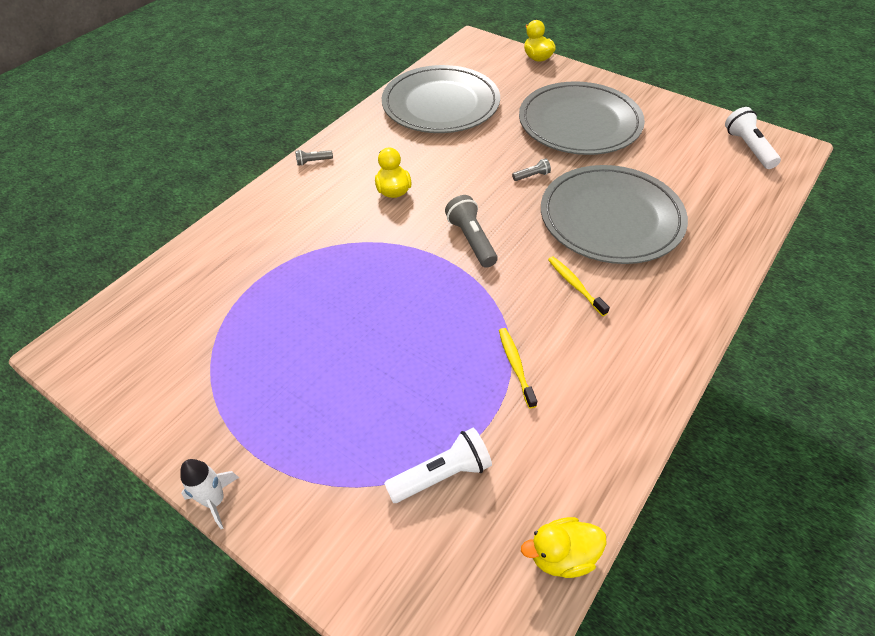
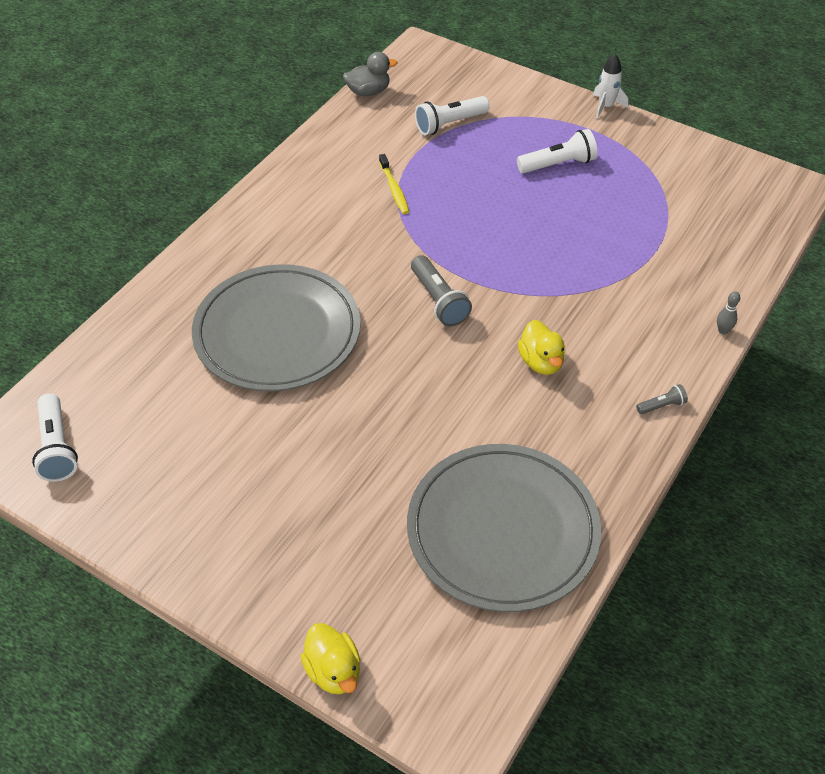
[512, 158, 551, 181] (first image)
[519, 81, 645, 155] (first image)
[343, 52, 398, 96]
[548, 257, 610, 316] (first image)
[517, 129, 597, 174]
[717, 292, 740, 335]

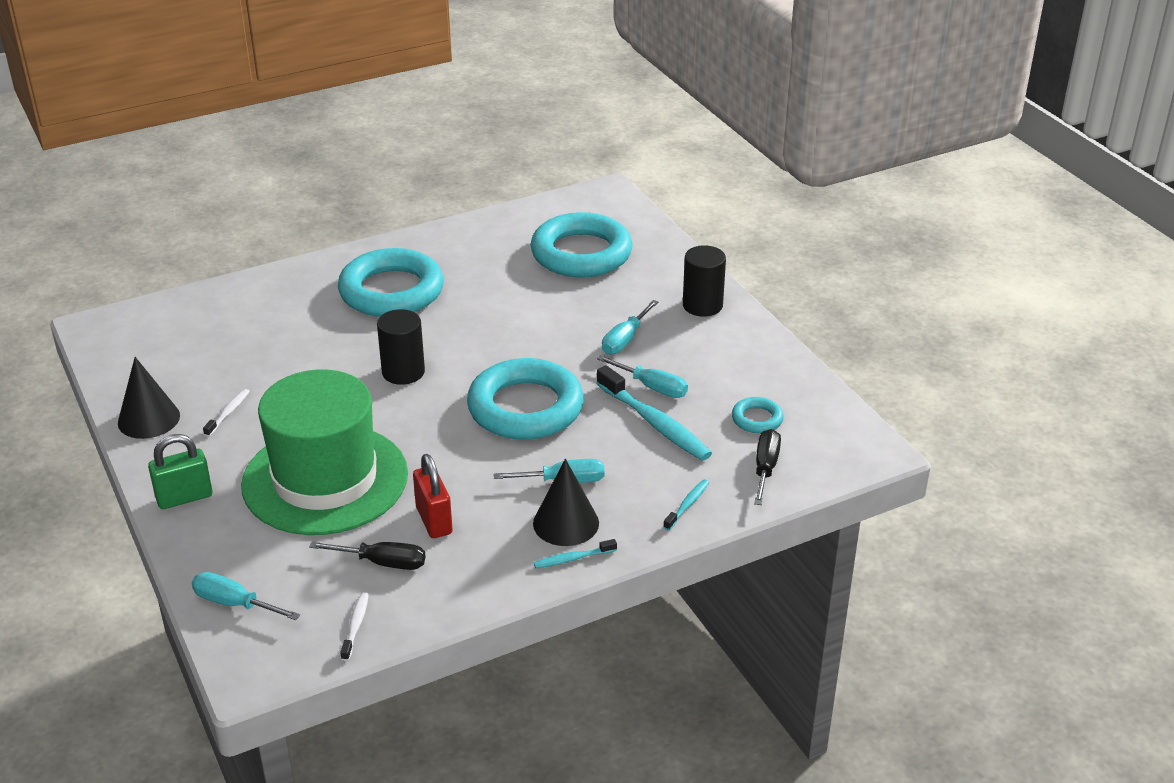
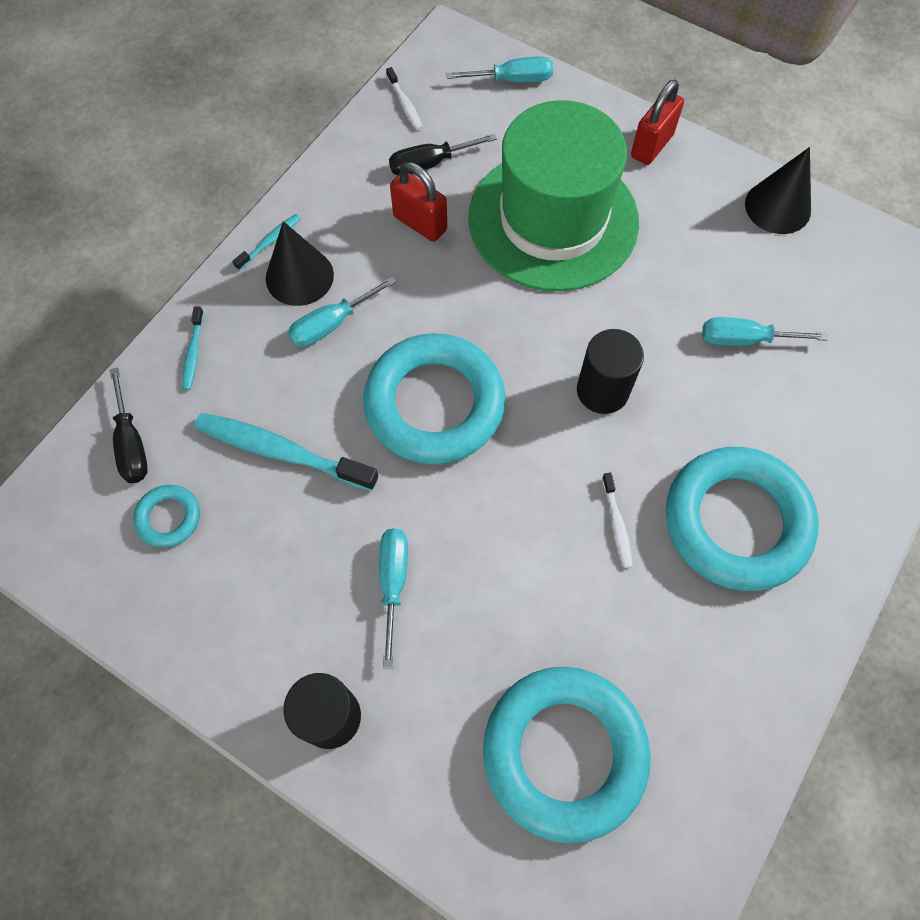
[631, 80, 684, 165]
[602, 472, 633, 568]
[702, 317, 828, 346]

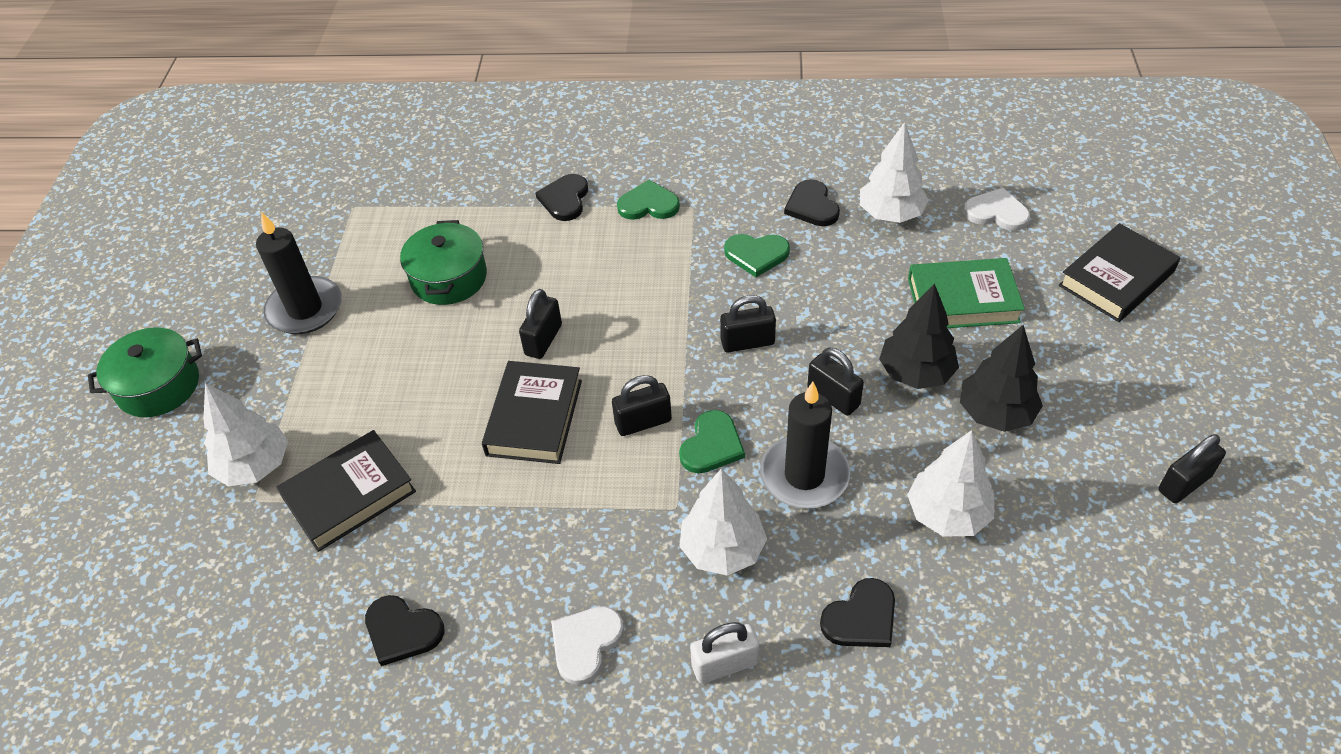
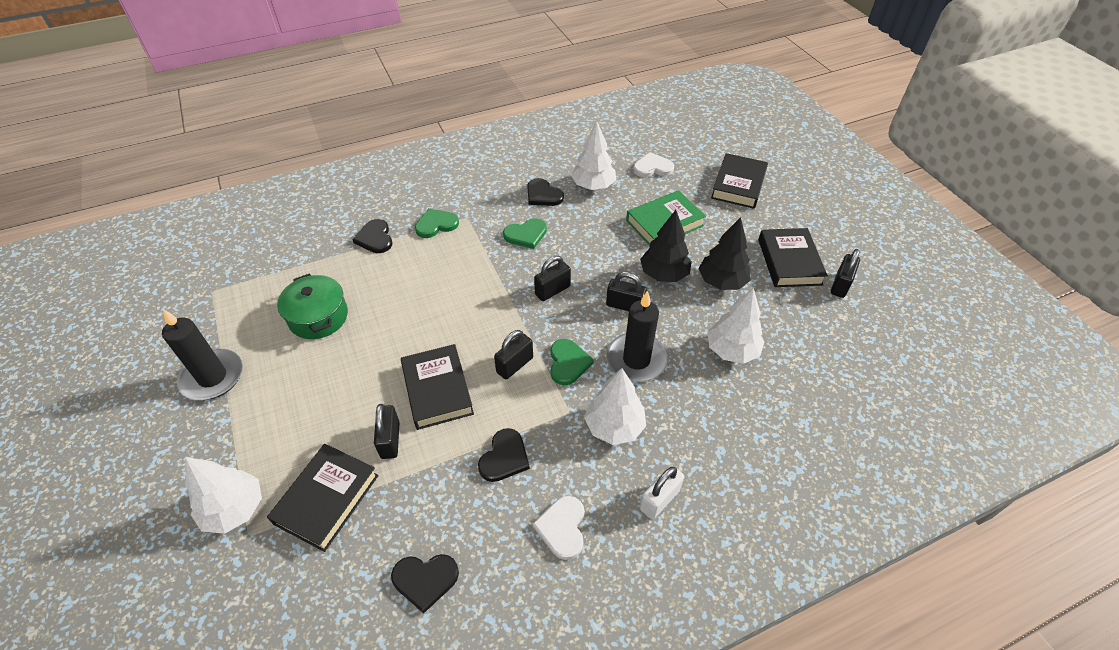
[88, 327, 202, 417] (first image)
[374, 404, 400, 459]
[478, 428, 530, 482]
[758, 228, 828, 287]

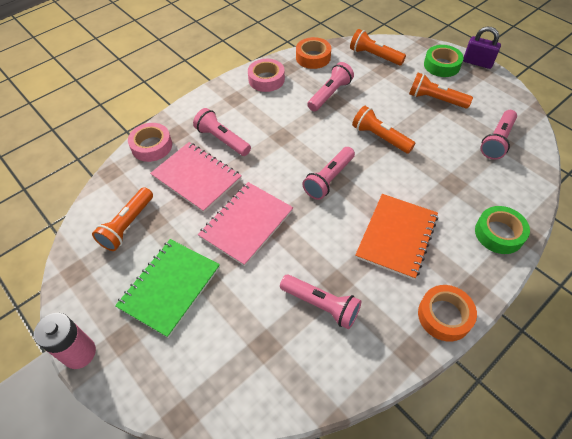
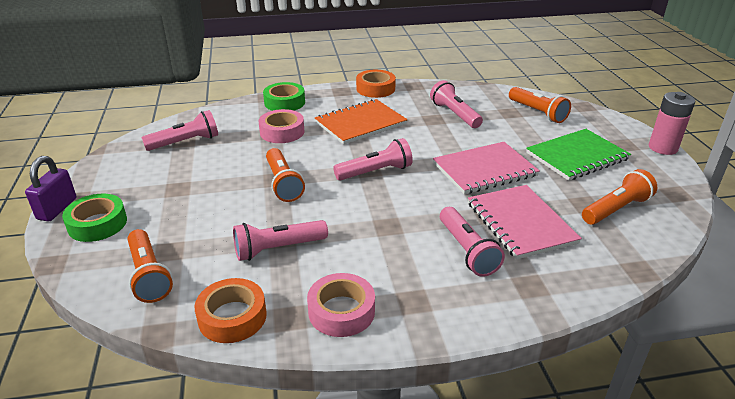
[259, 109, 304, 143]
[509, 87, 571, 123]
[25, 156, 76, 221]

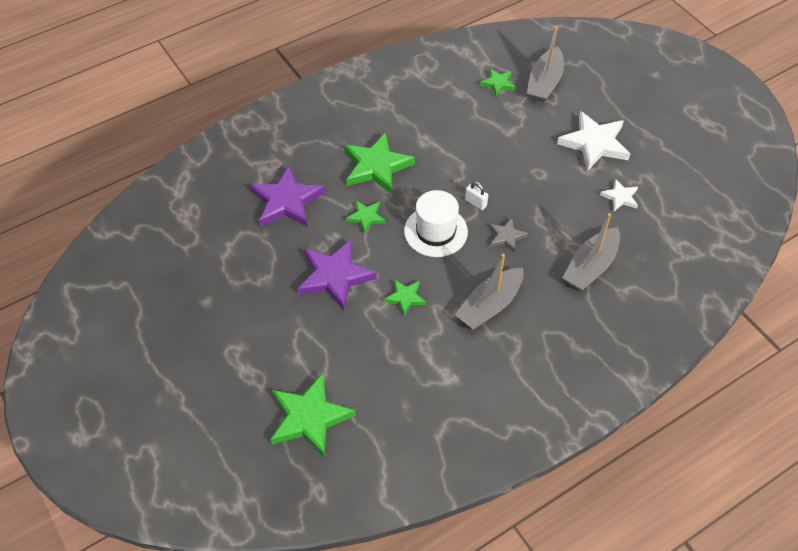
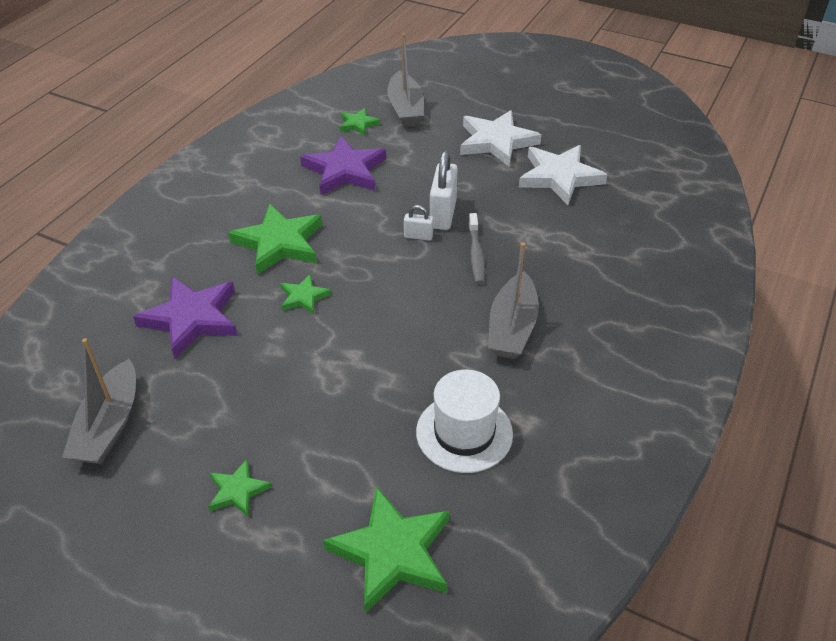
[300, 136, 386, 195]
[208, 459, 272, 517]
[416, 370, 513, 473]
[468, 213, 485, 284]
[62, 338, 136, 464]
[519, 145, 608, 205]
[430, 151, 458, 230]

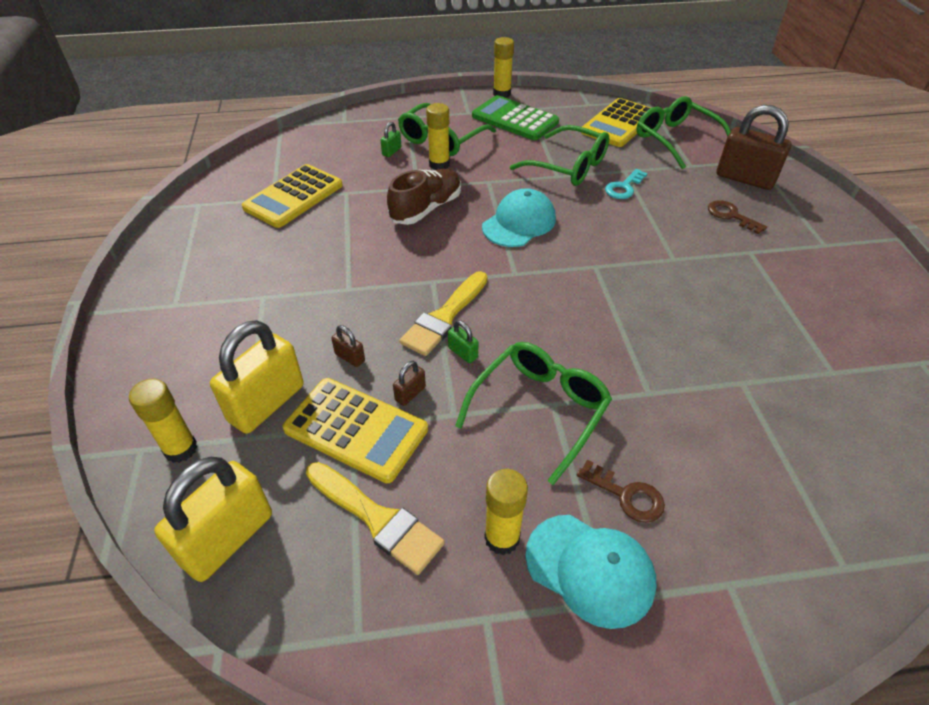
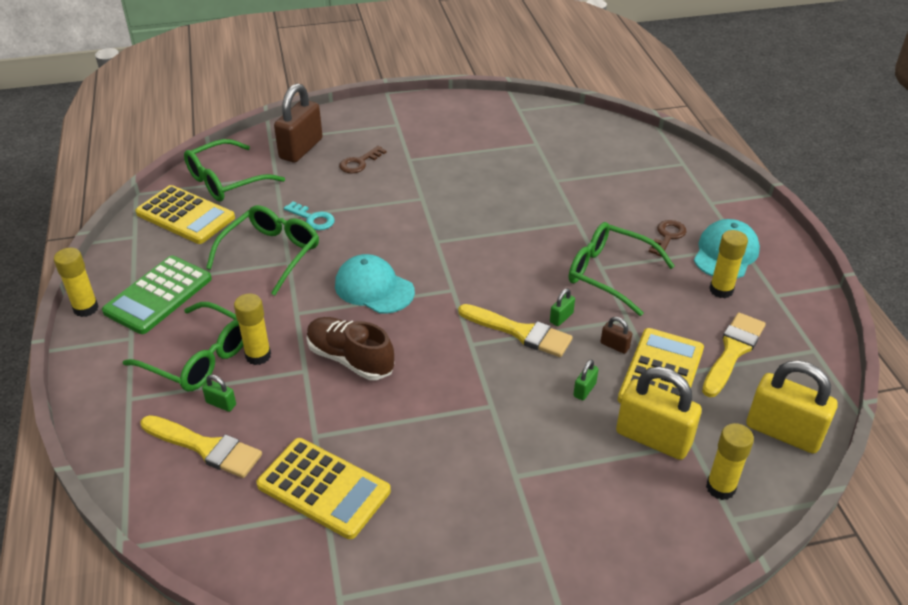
[573, 359, 598, 400]
[141, 415, 262, 478]

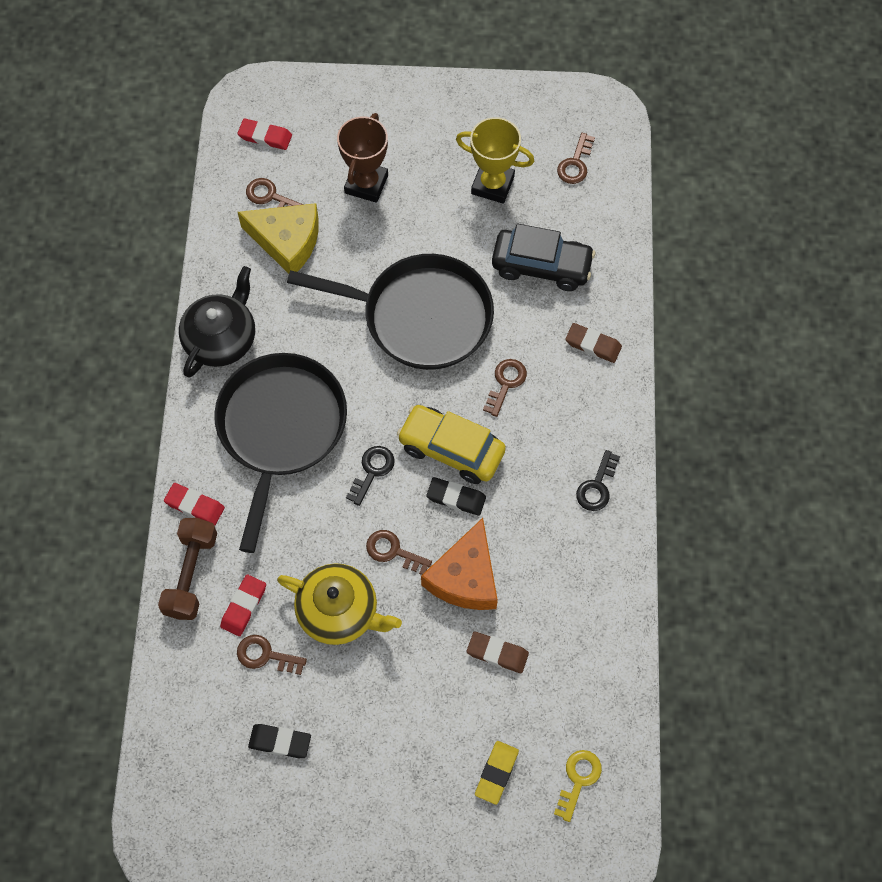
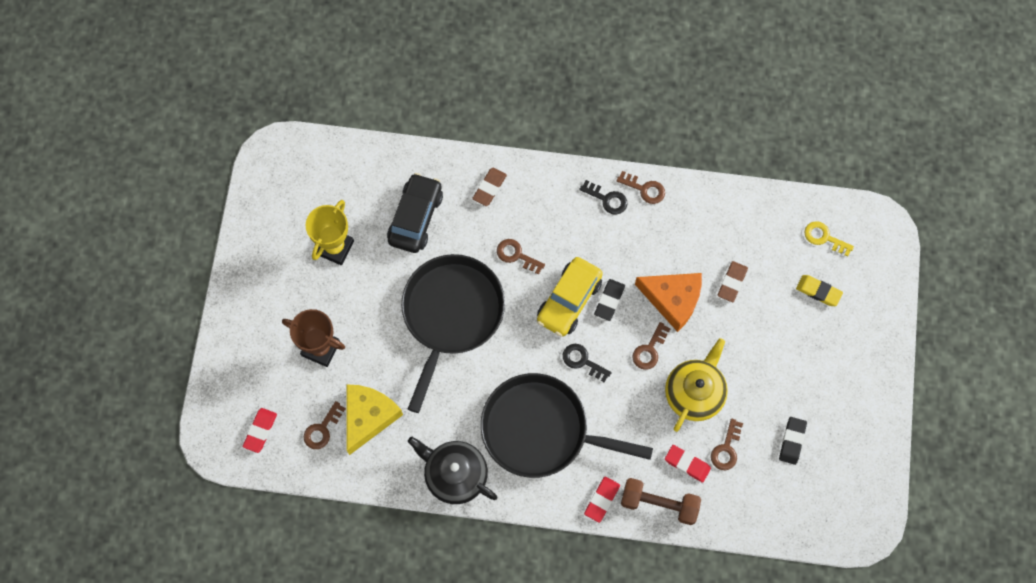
[617, 171, 665, 204]

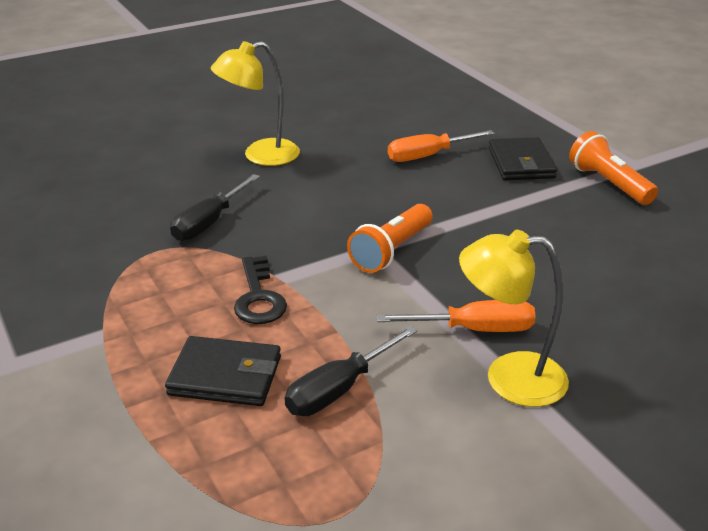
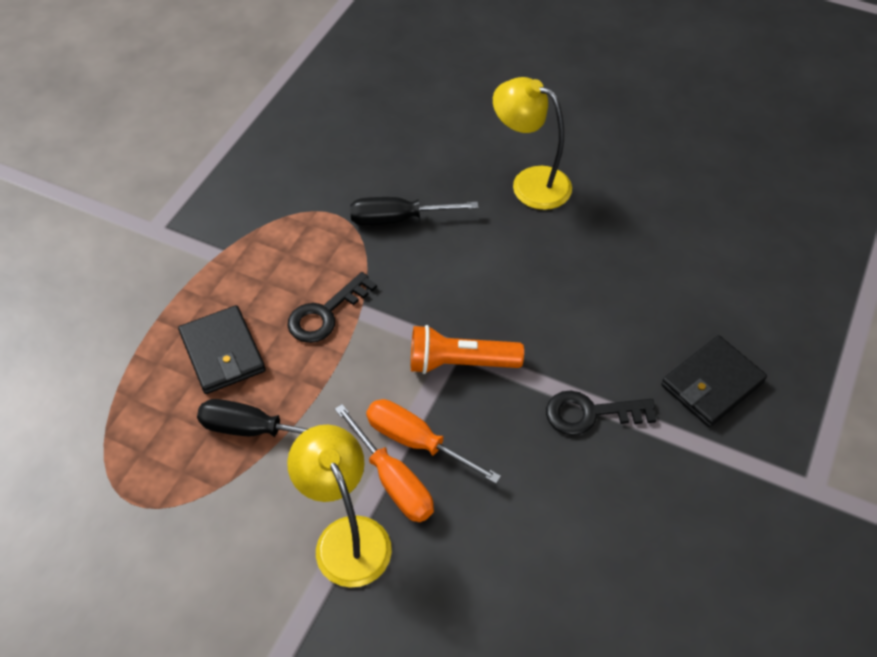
[366, 399, 501, 484]
[569, 131, 658, 205] (first image)
[546, 391, 656, 435]

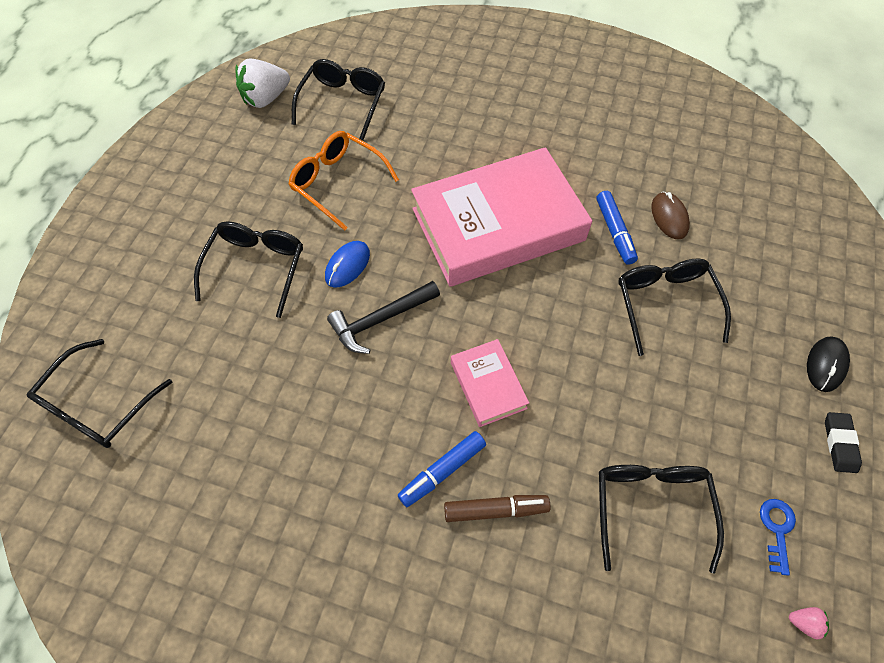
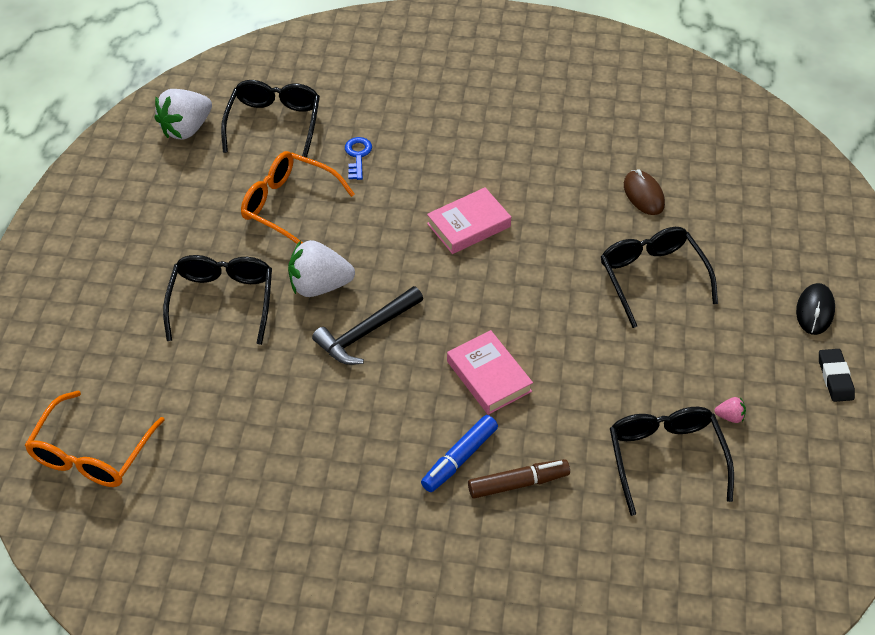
[24, 391, 165, 487]
[288, 240, 355, 297]
[427, 187, 511, 254]
[596, 191, 638, 265] (first image)
[345, 137, 372, 180]
[714, 397, 746, 423]

